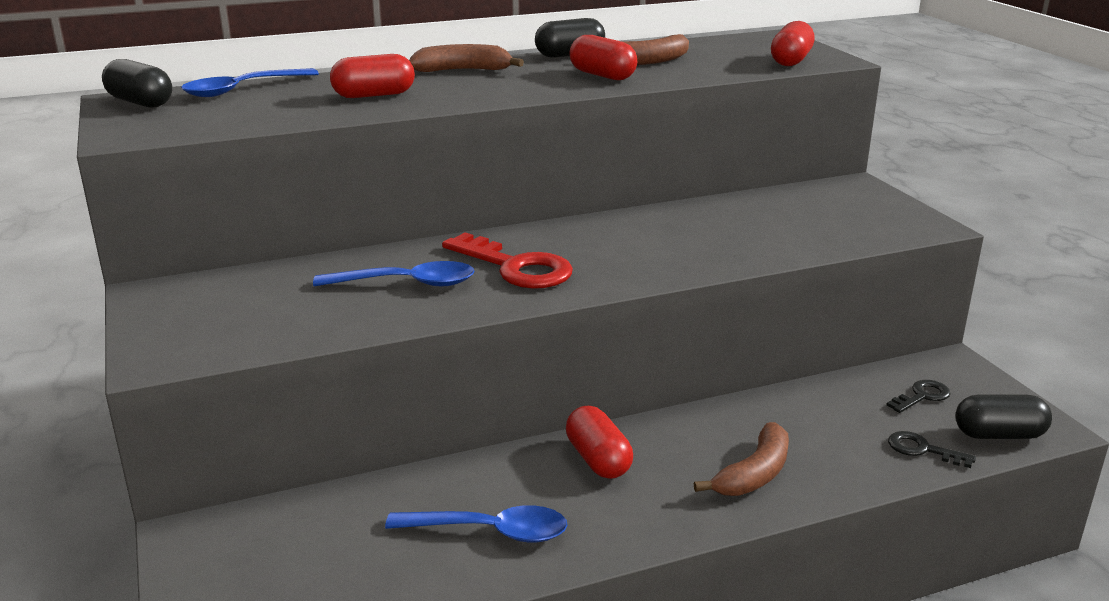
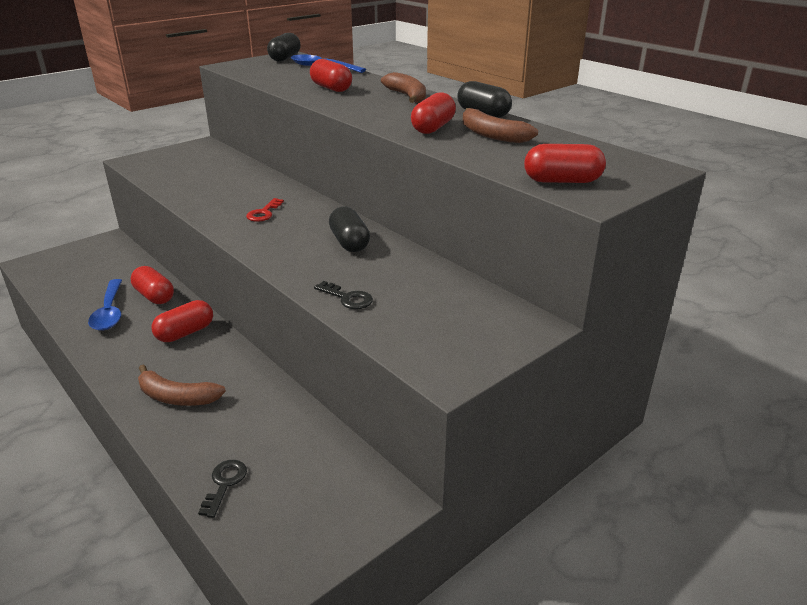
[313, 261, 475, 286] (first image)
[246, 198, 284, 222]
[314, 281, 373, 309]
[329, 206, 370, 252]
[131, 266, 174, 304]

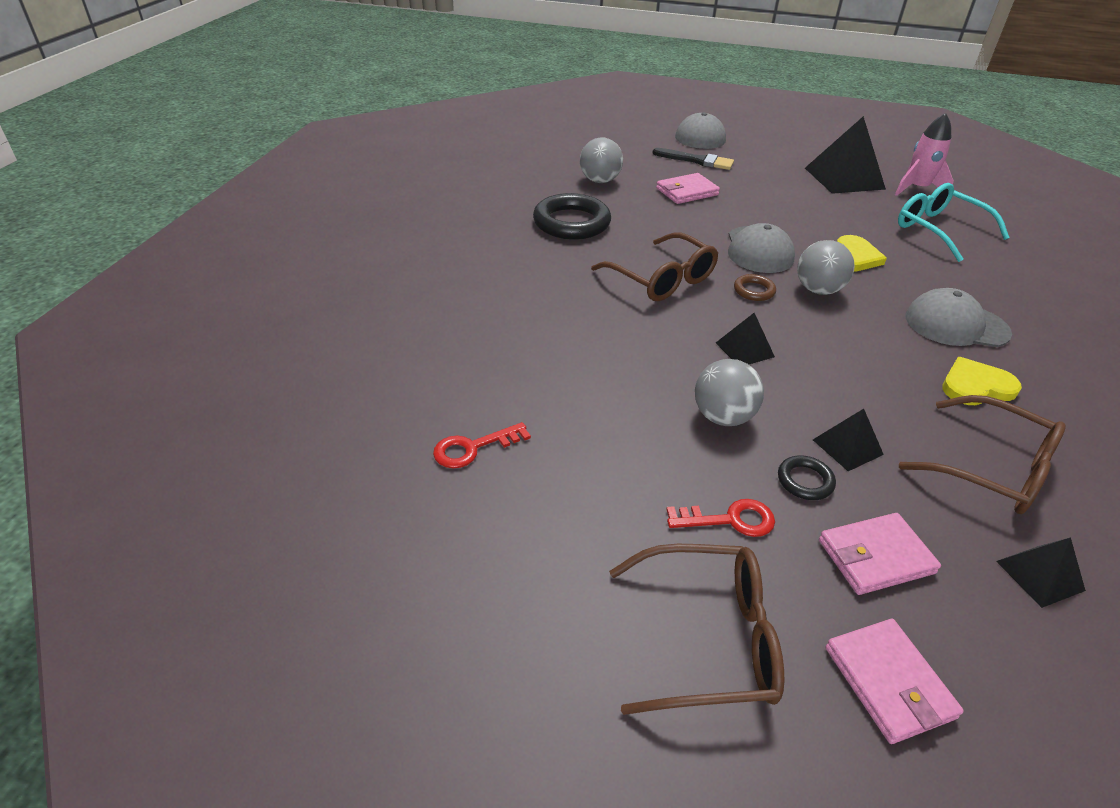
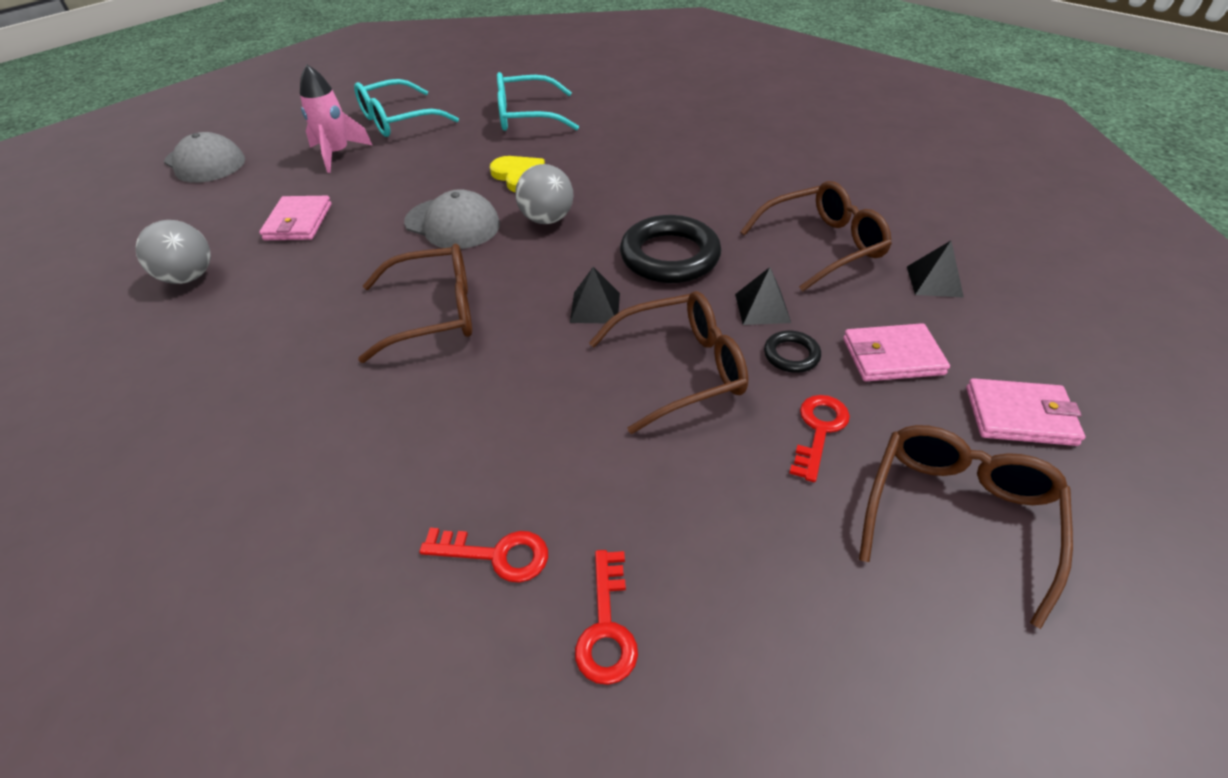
[620, 215, 721, 283]
[652, 148, 734, 170] (first image)
[589, 291, 748, 434]
[734, 274, 776, 301] (first image)
[354, 79, 459, 137]
[843, 323, 950, 381]
[300, 64, 372, 173]
[906, 288, 1012, 347] (first image)
[942, 357, 1022, 405] (first image)
[419, 528, 548, 583]

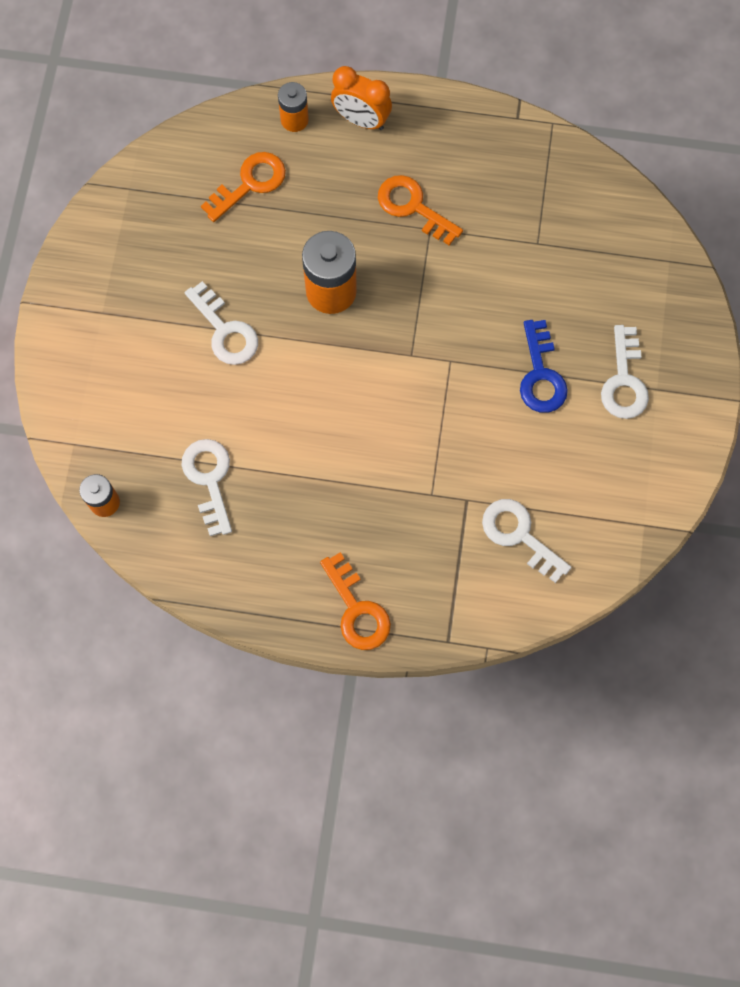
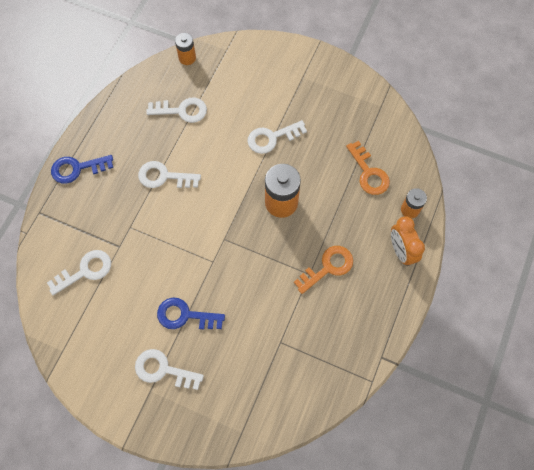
[51, 155, 113, 184]
[391, 216, 425, 266]
[138, 161, 201, 188]

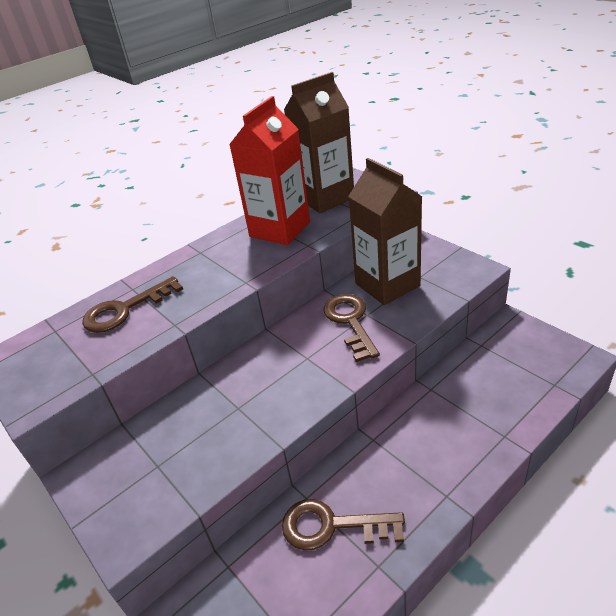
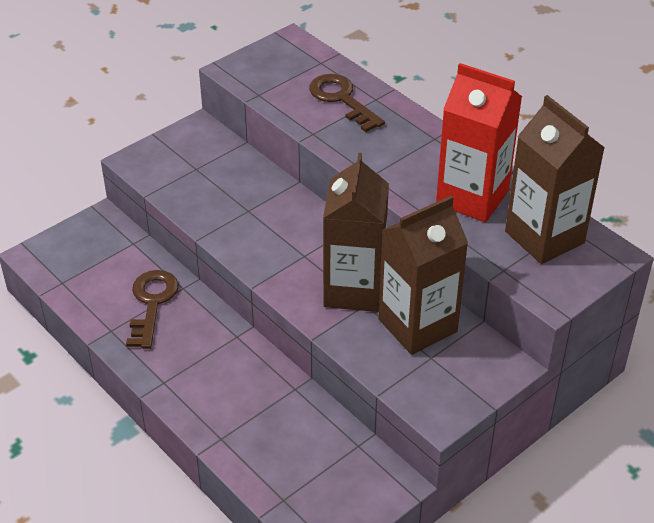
[323, 153, 389, 312]

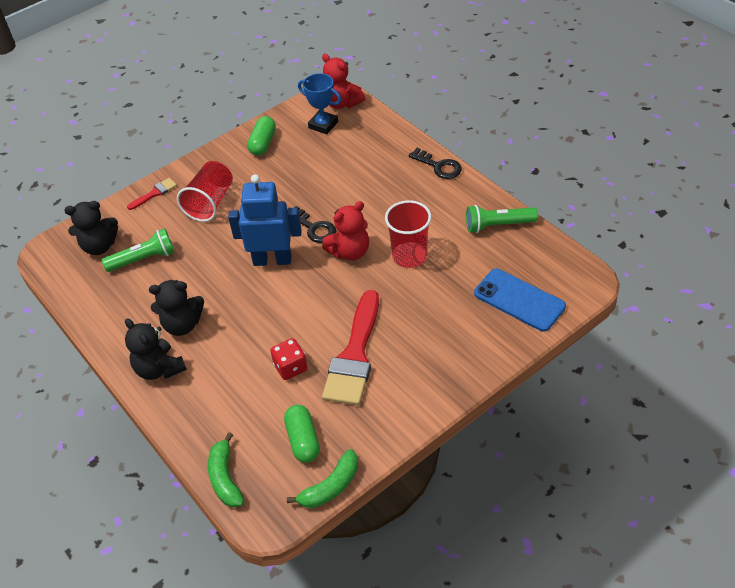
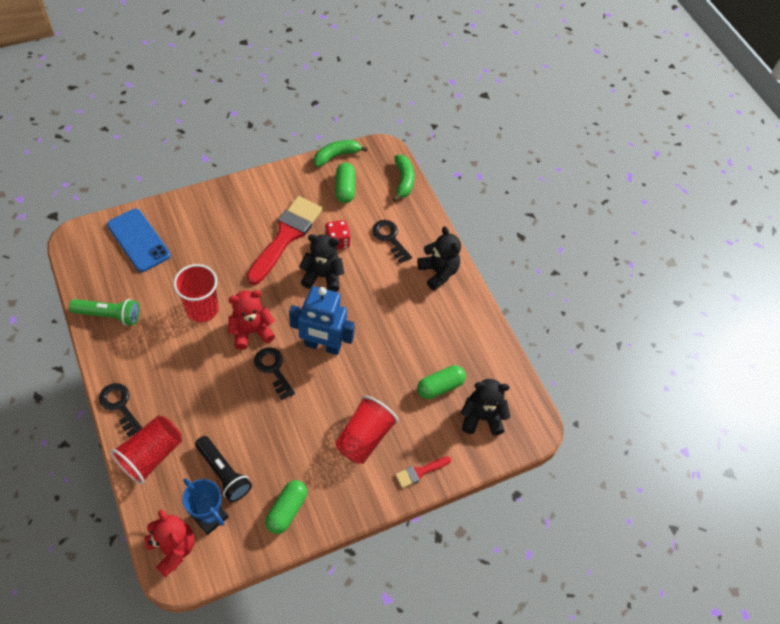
[417, 365, 466, 399]
[299, 234, 344, 292]
[110, 415, 182, 484]
[195, 436, 252, 502]
[372, 220, 412, 264]

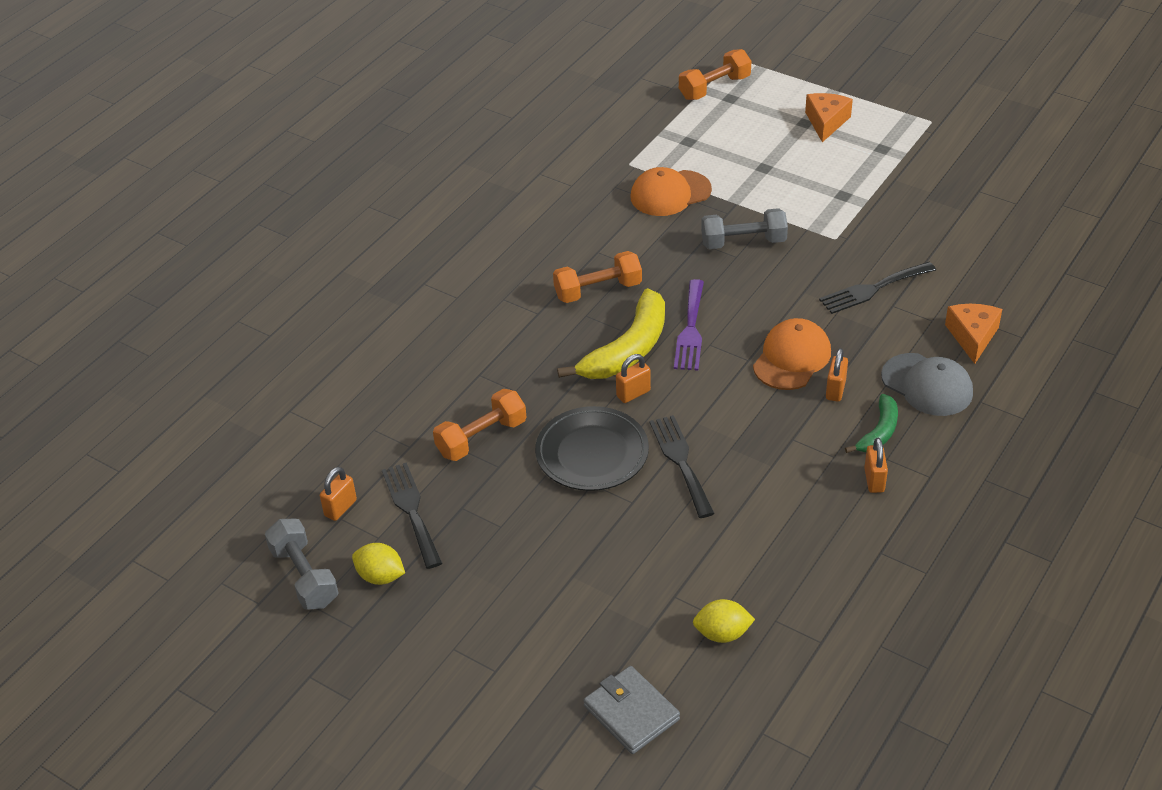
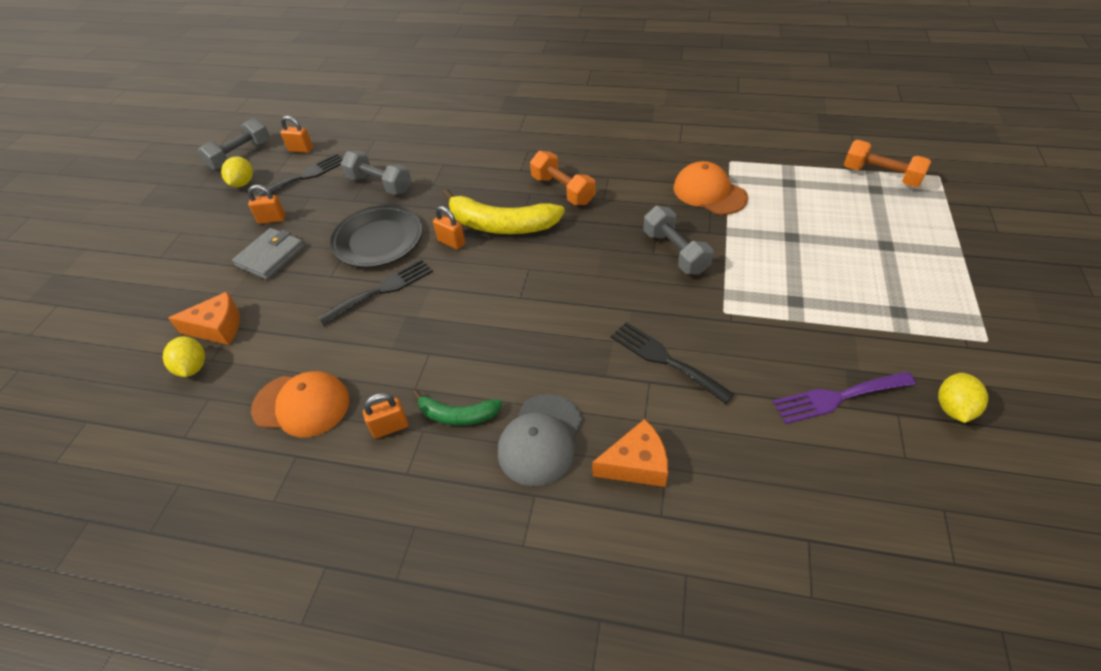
[341, 151, 411, 195]
[232, 228, 305, 280]
[773, 371, 916, 424]
[251, 371, 350, 437]
[168, 292, 240, 345]
[248, 185, 286, 224]
[938, 373, 988, 423]

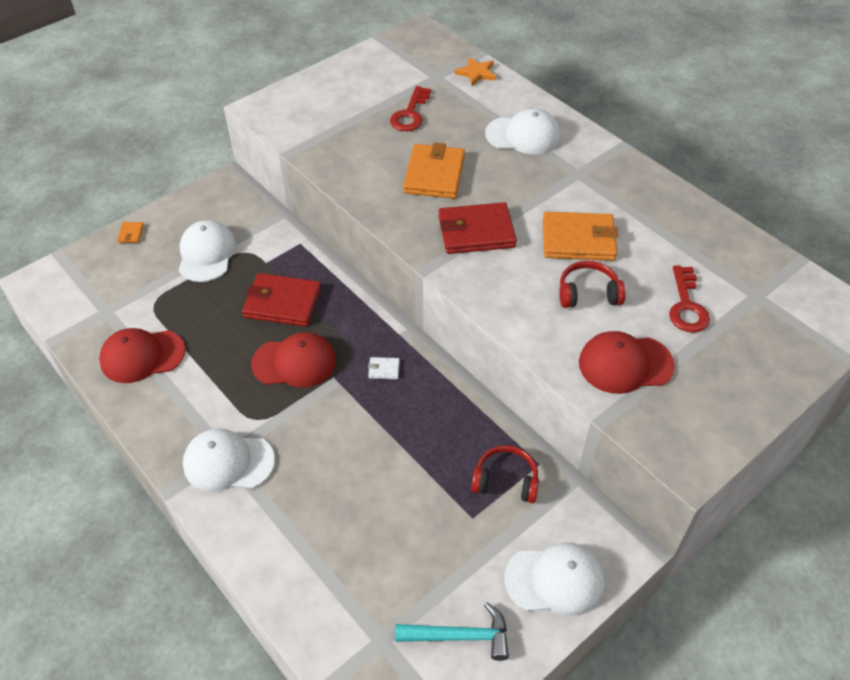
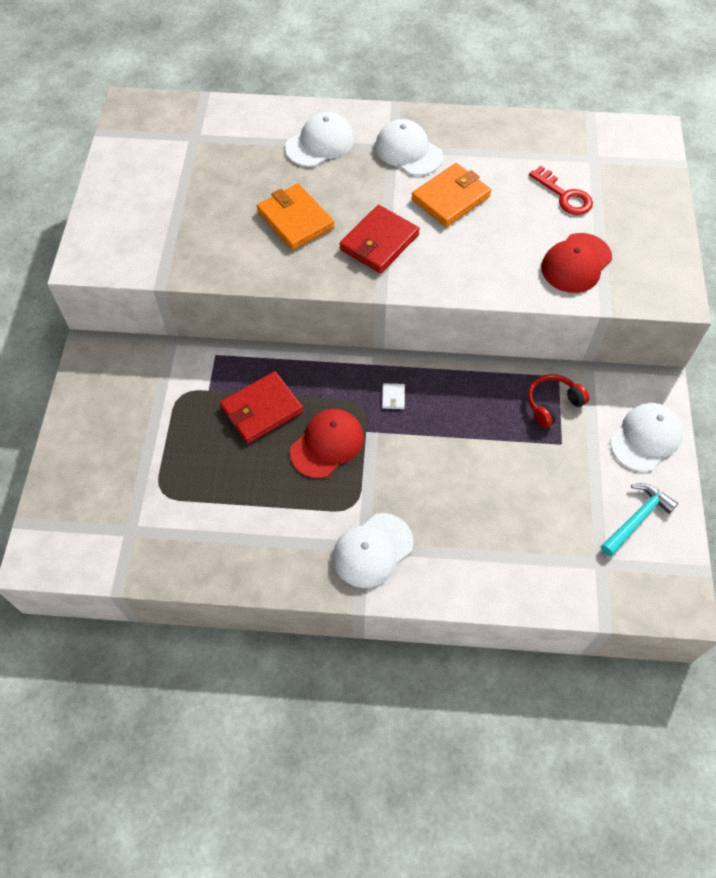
[99, 328, 185, 383] (first image)
[117, 222, 144, 243] (first image)
[375, 119, 443, 176]
[382, 383, 405, 409]
[390, 86, 431, 131] (first image)
[455, 57, 496, 86] (first image)
[559, 261, 626, 308] (first image)

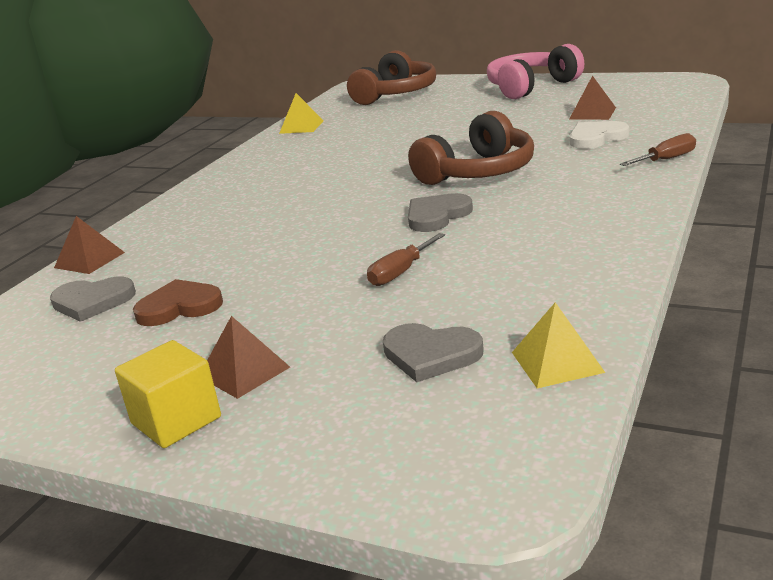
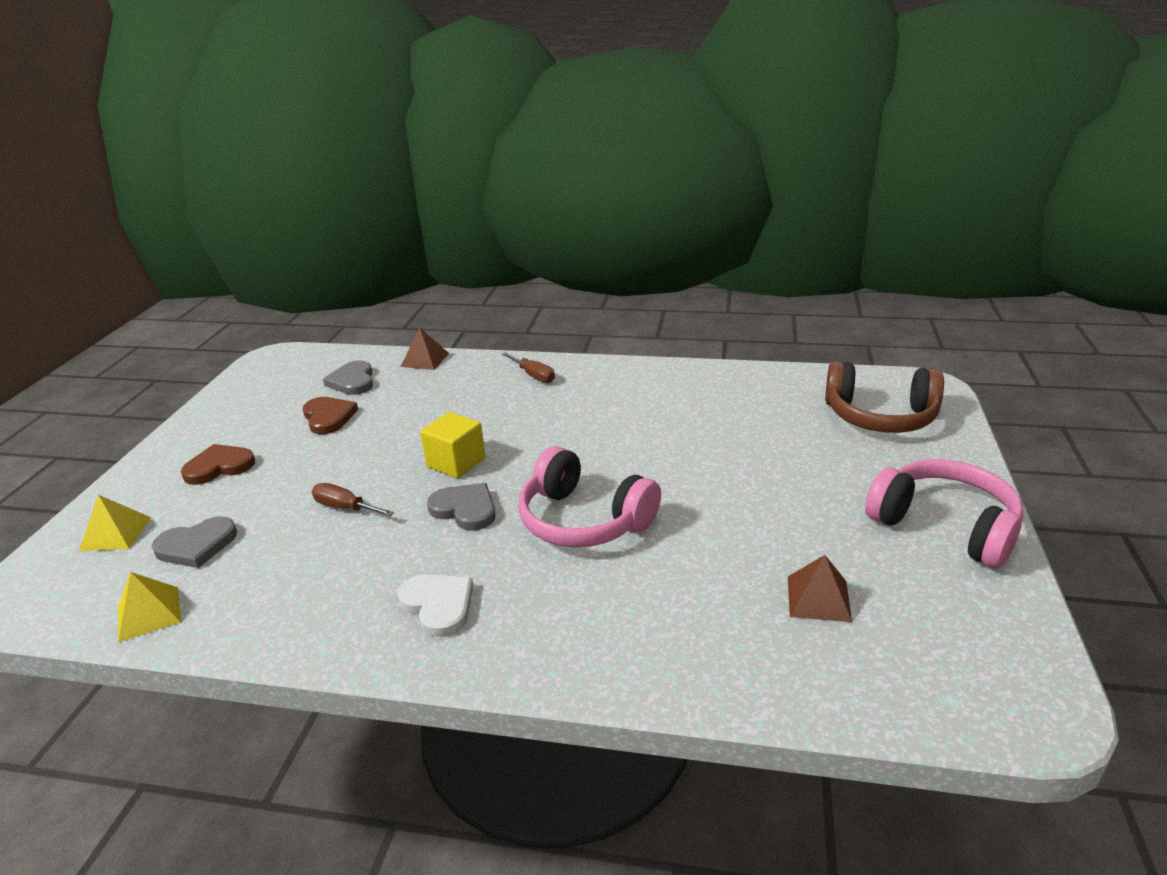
[420, 412, 486, 478]
[181, 444, 255, 485]
[79, 495, 151, 551]
[151, 516, 237, 568]
[519, 446, 661, 547]
[398, 574, 473, 637]
[502, 352, 555, 383]

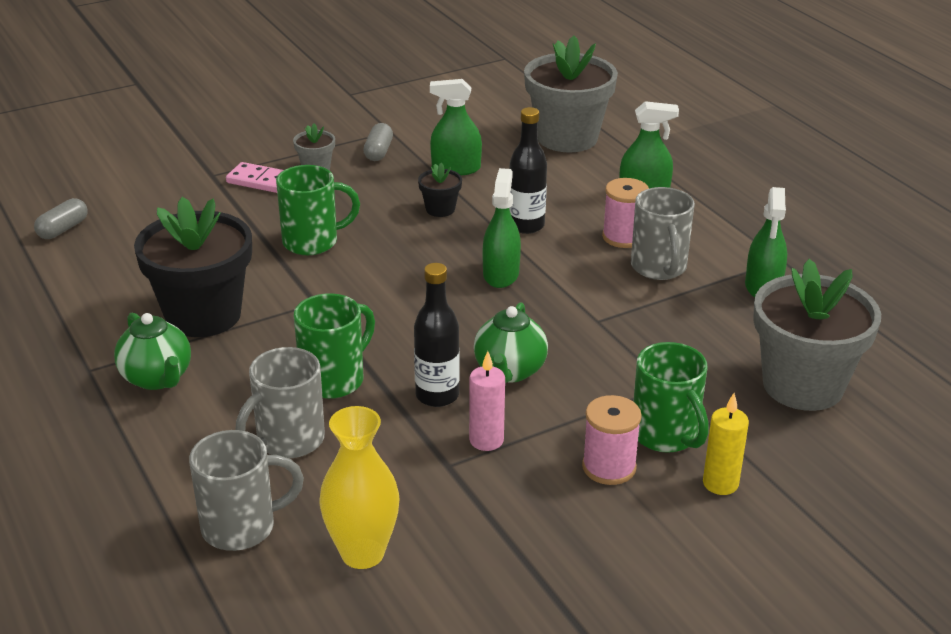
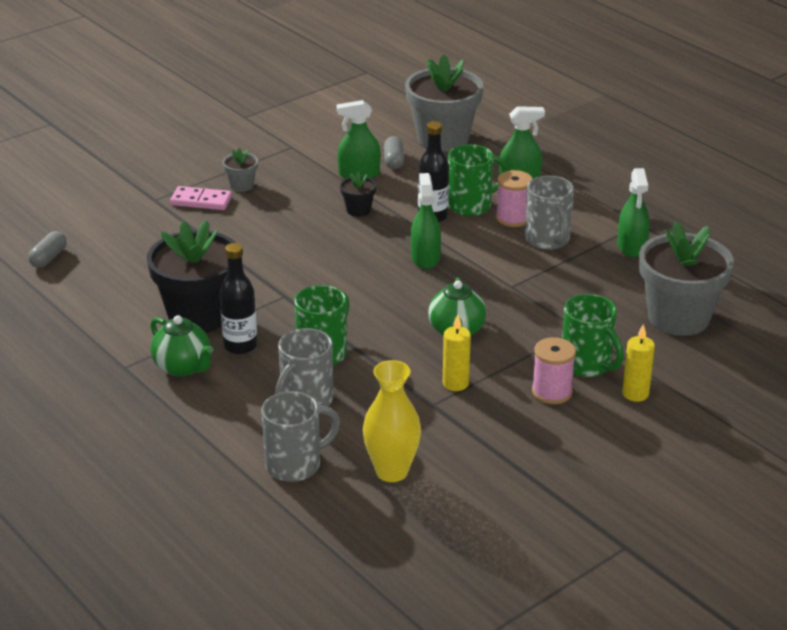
[448, 144, 508, 216]
[384, 136, 404, 169]
[220, 243, 257, 354]
[443, 314, 471, 391]

